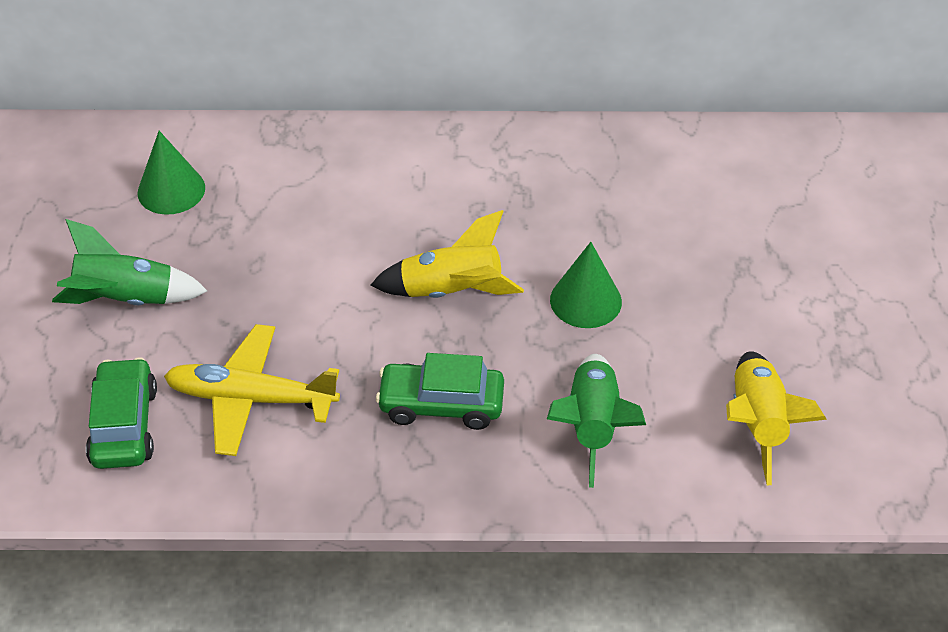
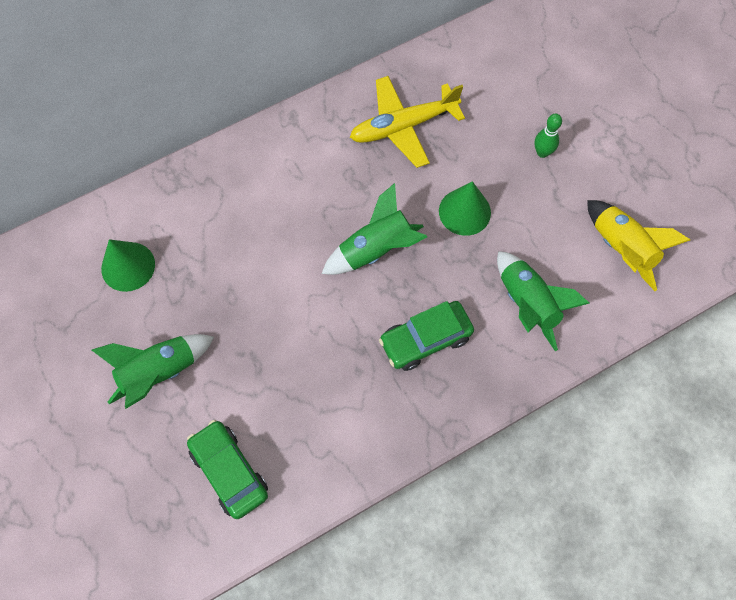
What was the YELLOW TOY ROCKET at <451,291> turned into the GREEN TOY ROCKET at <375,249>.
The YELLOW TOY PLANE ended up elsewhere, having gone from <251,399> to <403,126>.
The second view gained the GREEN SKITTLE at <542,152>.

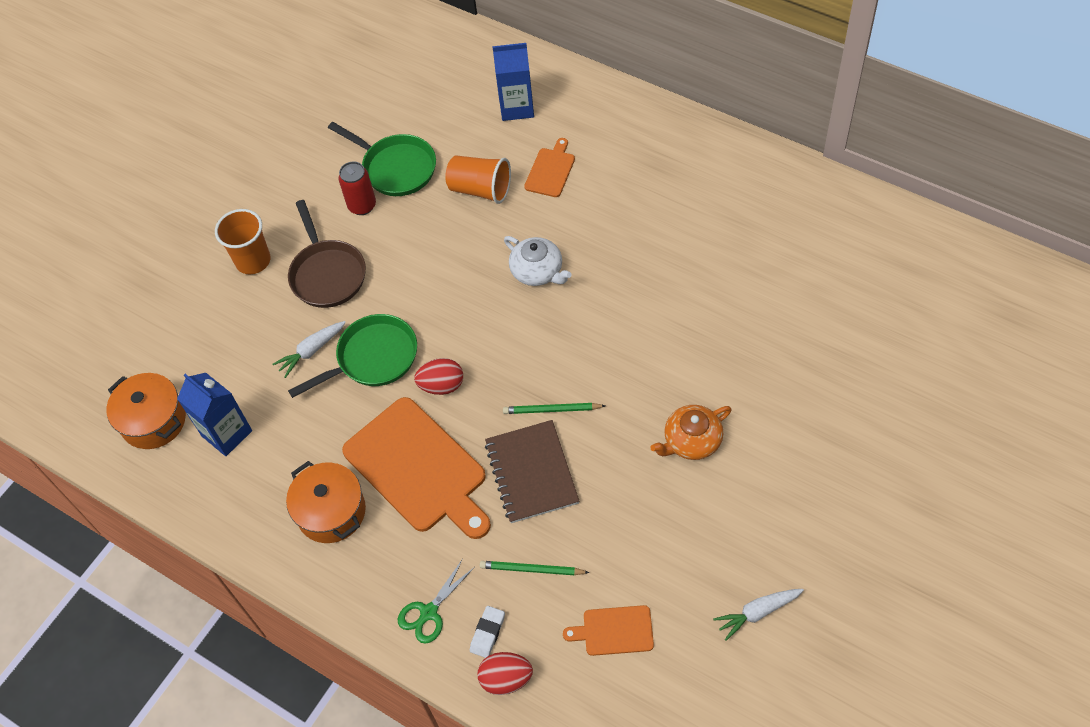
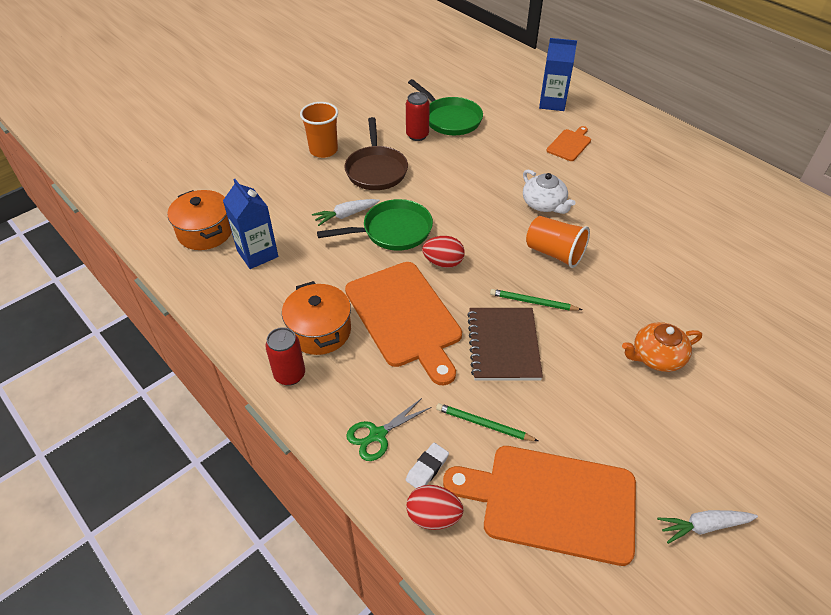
The ORANGE-COLOURED CUP ended up elsewhere, having gone from <480,189> to <554,253>.
The size of the ORANGE-COLOURED CHOPPING BOARD at <614,630> changed by a factor of 2.10.
The second view gained the RED TIN at <290,375>.

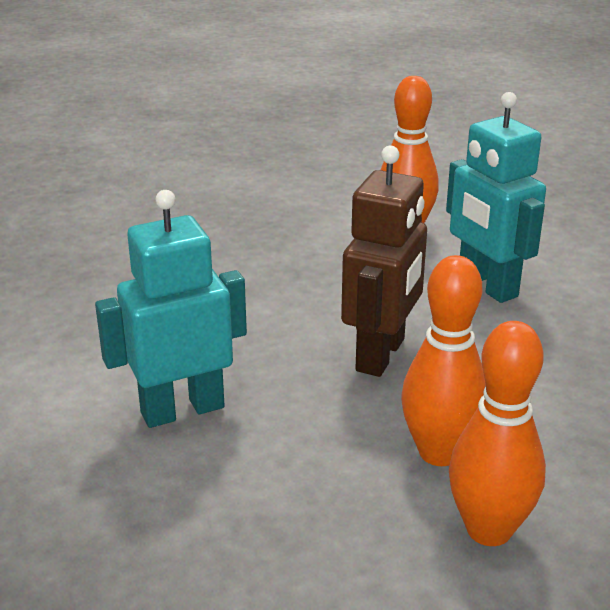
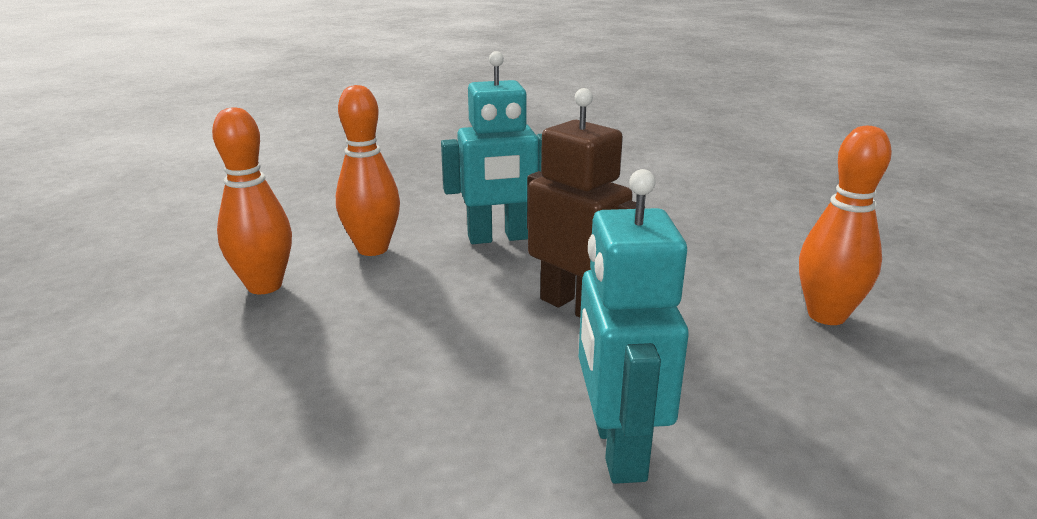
The ORANGE-COLOURED SKITTLE ended up elsewhere, having gone from <439,452> to <264,286>.

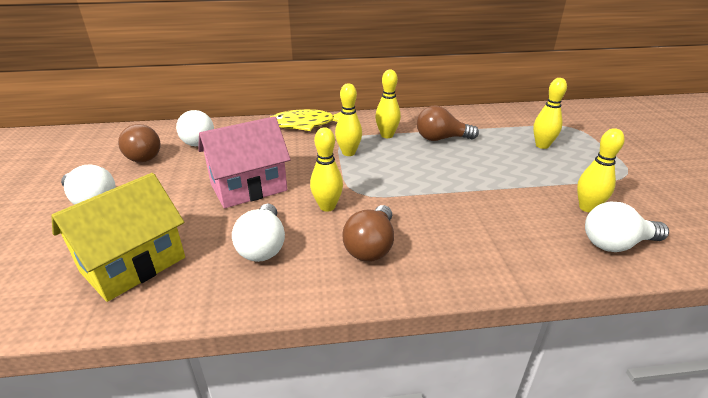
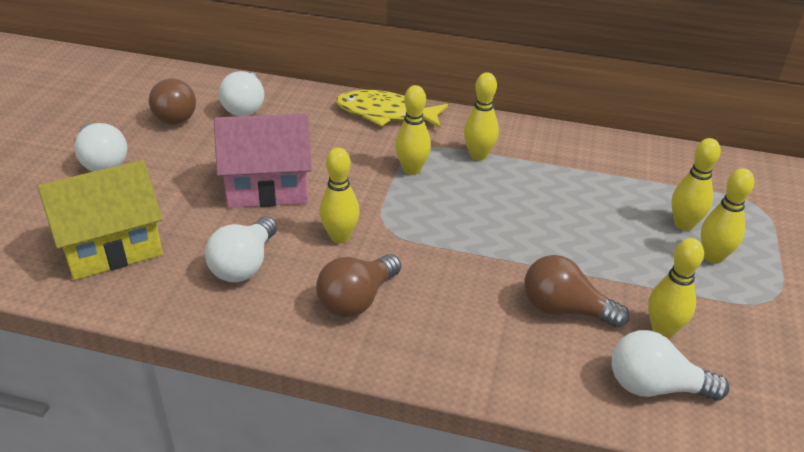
The BROWN LIGHTBULB ended up elsewhere, having gone from <441,139> to <564,309>.
The second view gained the YELLOW SKITTLE at <713,257>.

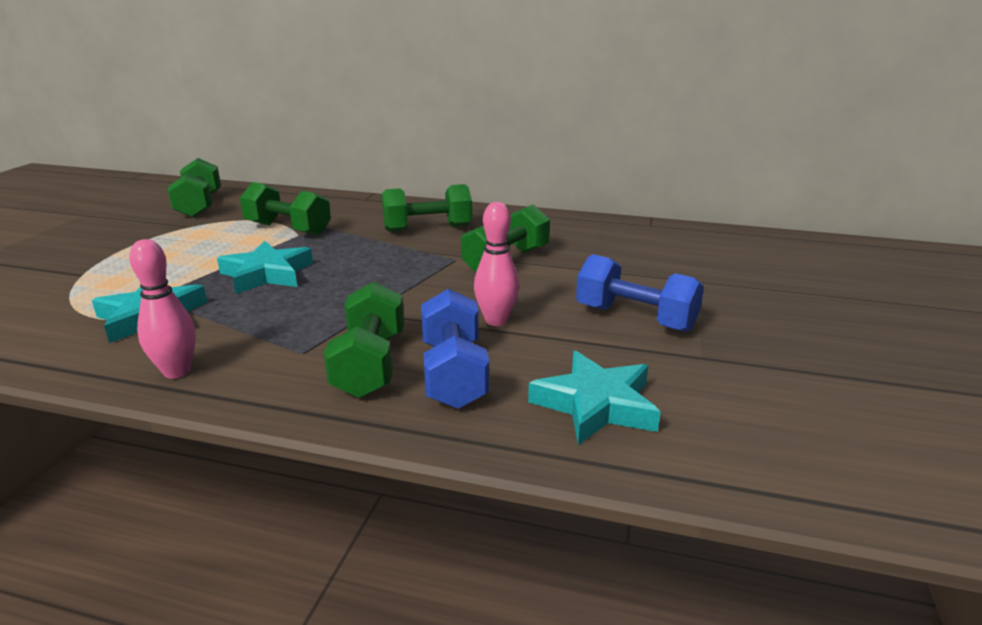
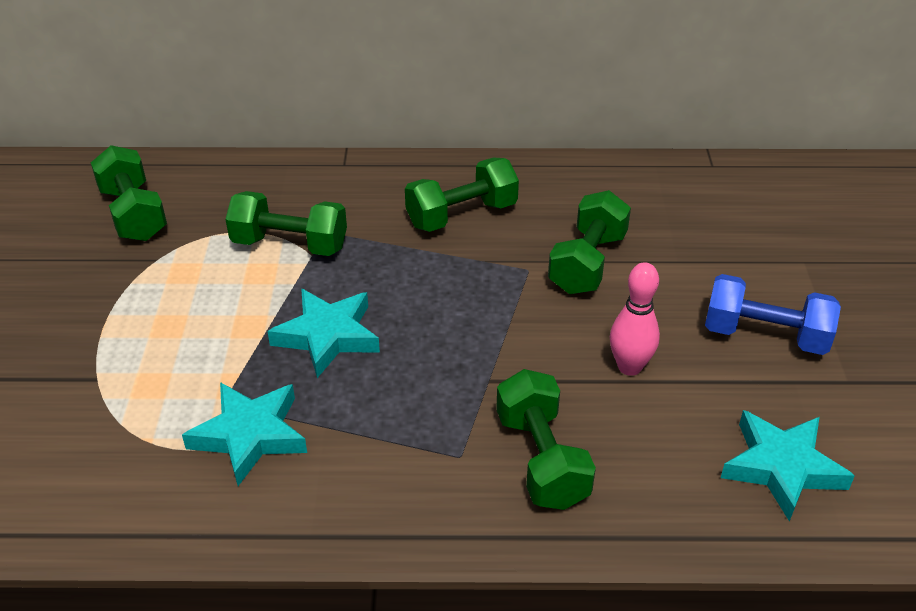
The second view lost the ROSY SKITTLE at <177,371>.
The second view lost the COBALT HAND WEIGHT at <453,374>.

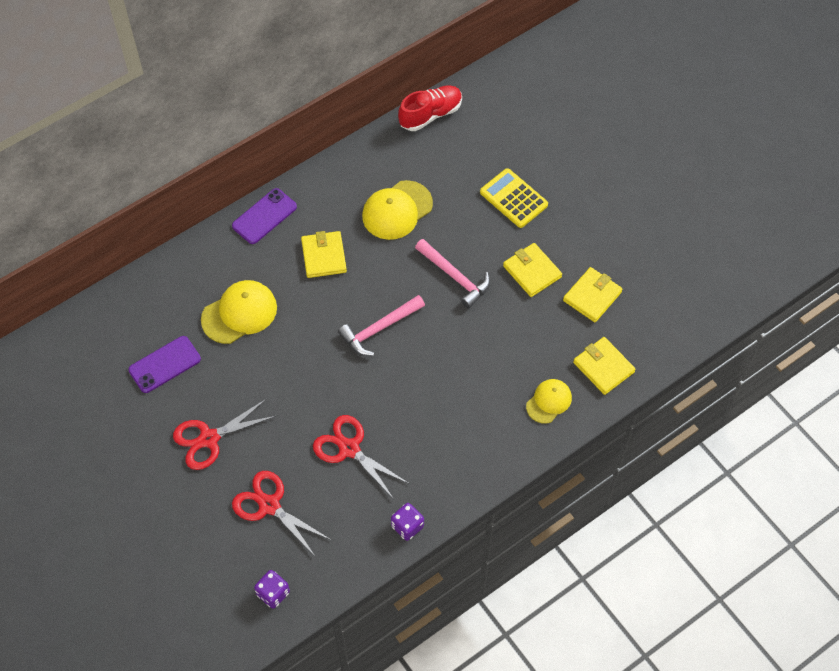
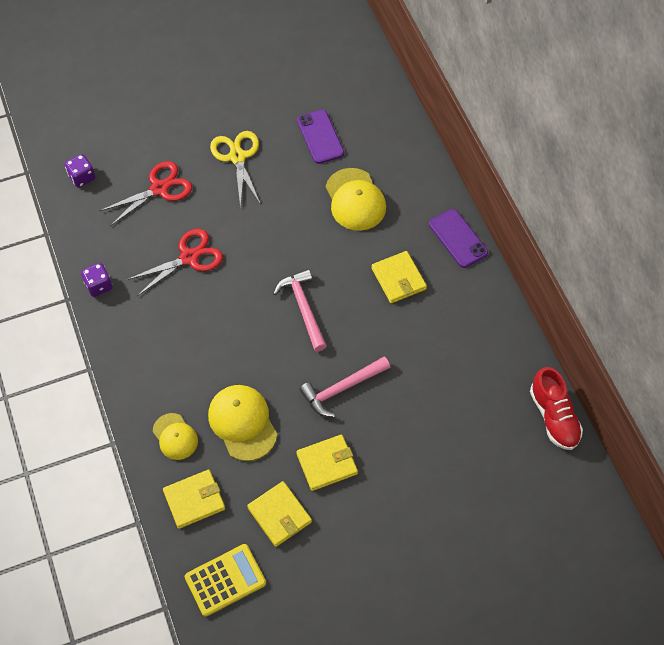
The YELLOW POCKET CALCULATOR ended up elsewhere, having gone from <513,198> to <225,580>.
The YELLOW CAP ended up elsewhere, having gone from <397,210> to <242,423>.
The YELLOW WALLET at <324,256> ended up facing another way, 60 degrees clockwise from before.
What was the RED SHEARS at <209,439> turned into the YELLOW SHEARS at <237,157>.

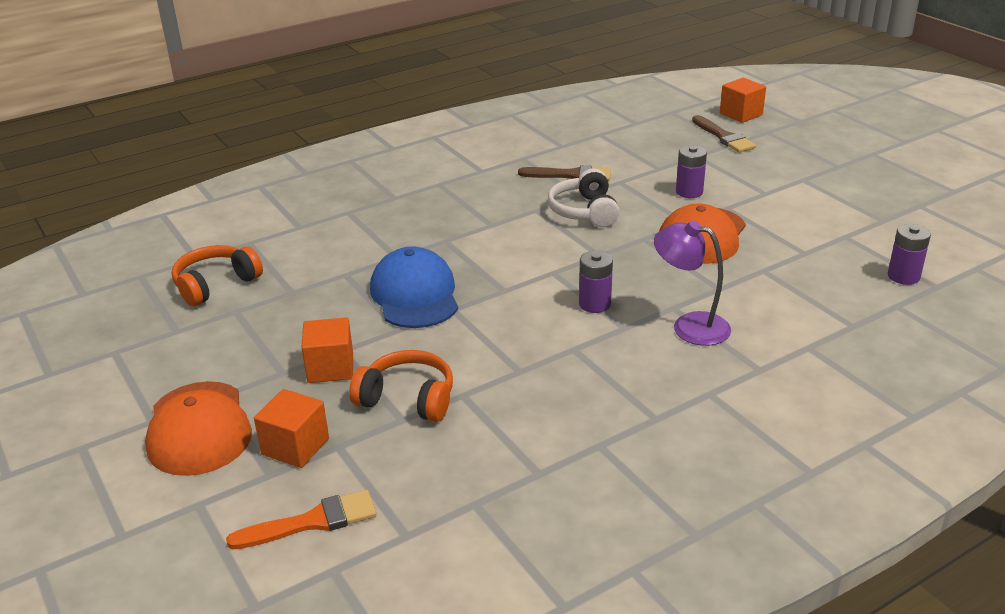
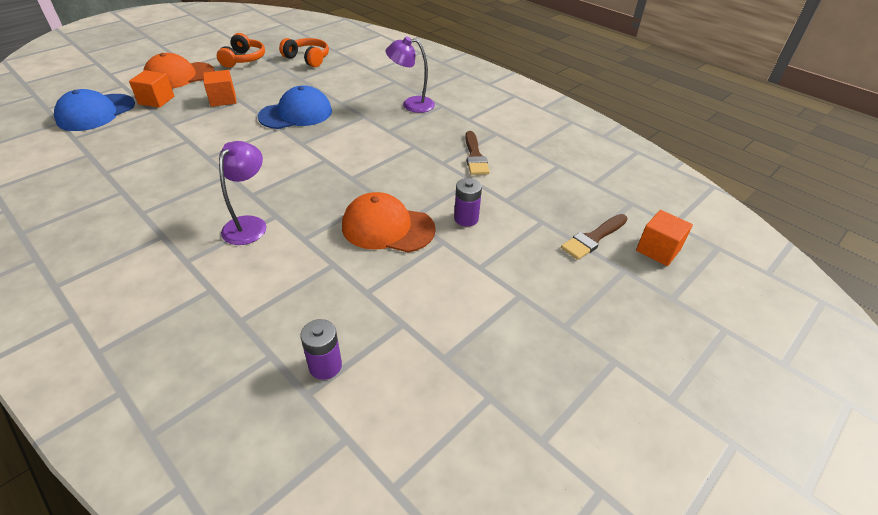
The second view lost the WHITE HEADSET at <585,211>.
The second view lost the ROYAL PURPLE AA BATTERY at <594,304>.
The ORANGE-COLOURED HEADSET ended up elsewhere, having gone from <407,399> to <243,59>.
Where the ORANGE-COLOURED PAINT BRUSH stood at <312,522>, the COBALT CAP came to stand at <96,112>.
The second view gained the ROYAL PURPLE LAMP at <411,104>.

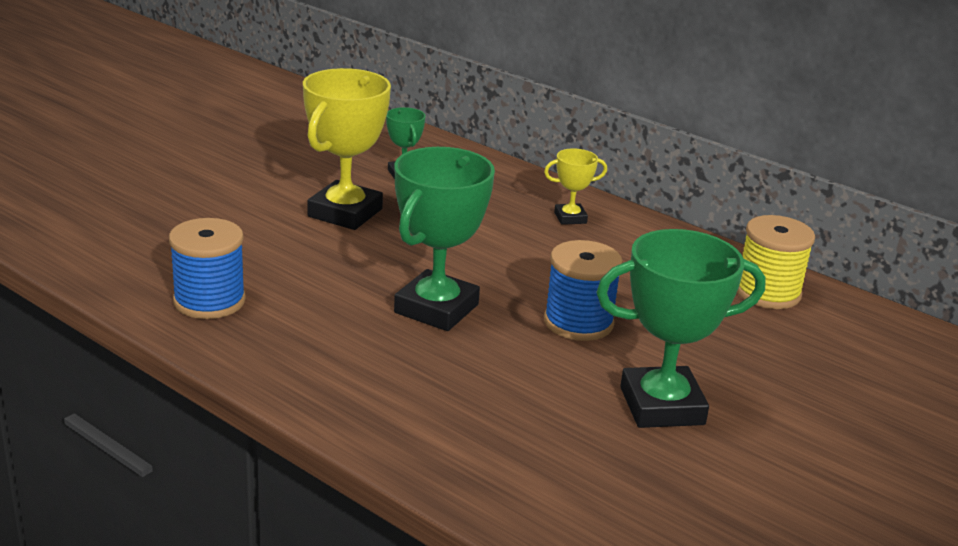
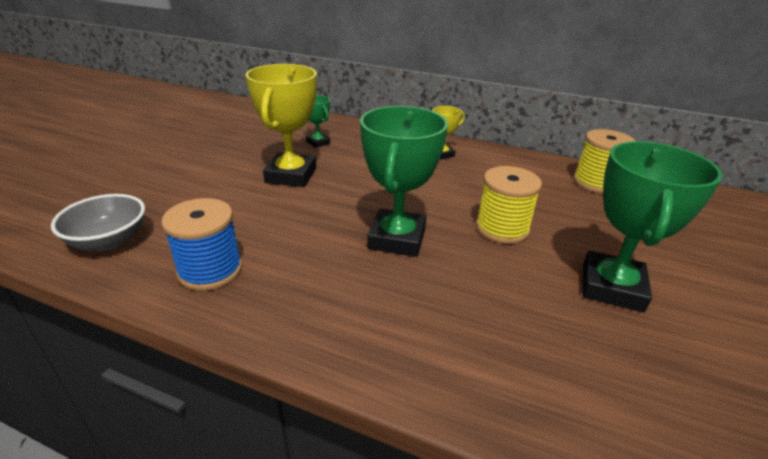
The GREEN PRIZE CUP at <662,406> ended up facing another way, 45 degrees counterclockwise from before.
What was the COBALT REEL OF THREAD at <578,322> turned into the YELLOW REEL OF THREAD at <502,228>.
The second view gained the GRAY DEEP DISH at <109,241>.

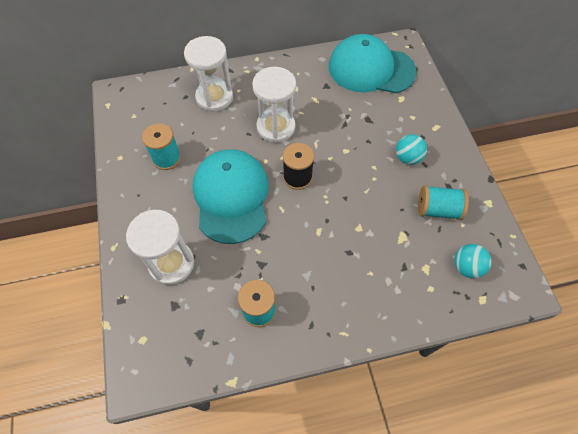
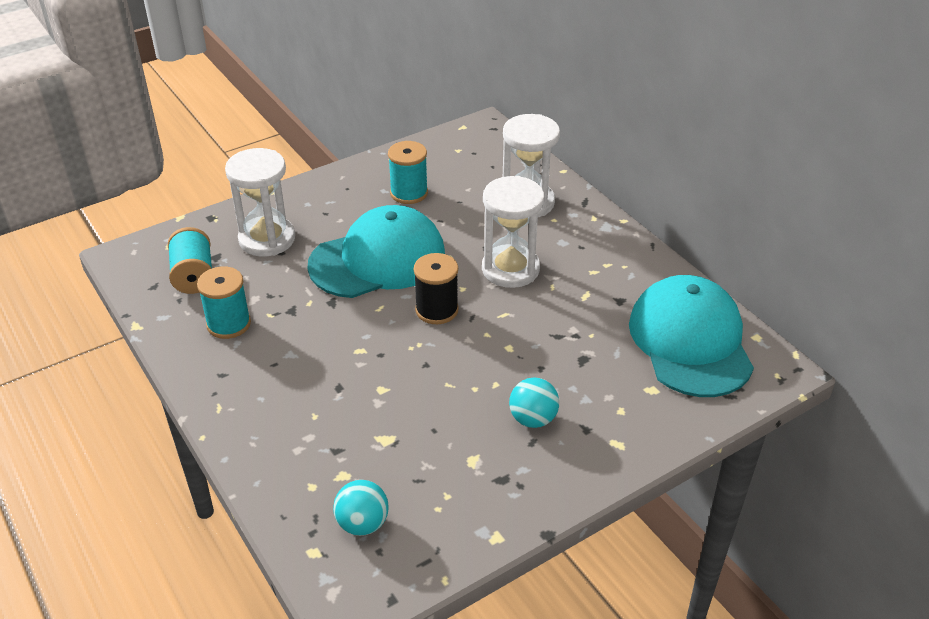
The TEAL REEL OF THREAD ended up elsewhere, having gone from <438,210> to <193,276>.

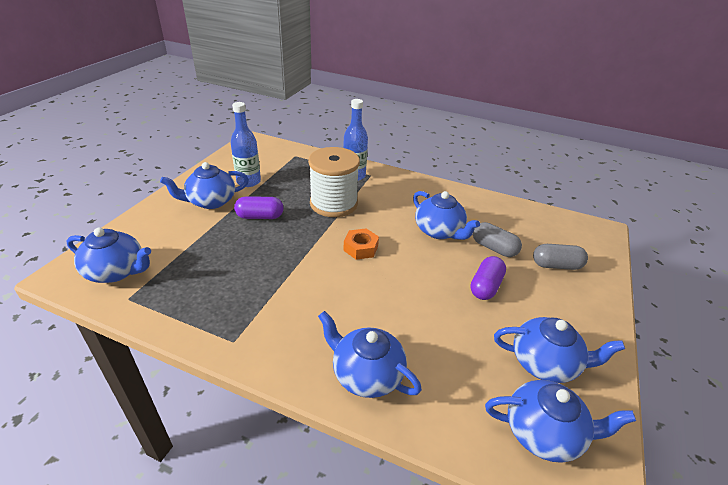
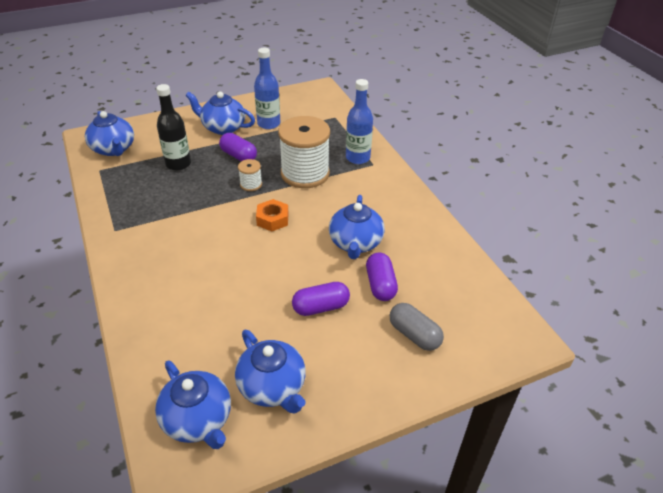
What was the GRAY CAPSULE at <494,248> turned into the ROYAL PURPLE CAPSULE at <380,285>.
The second view lost the COBALT TEAPOT at <366,374>.
The second view gained the EBONY FLASK at <178,164>.
The second view gained the WHITE REEL OF THREAD at <251,184>.

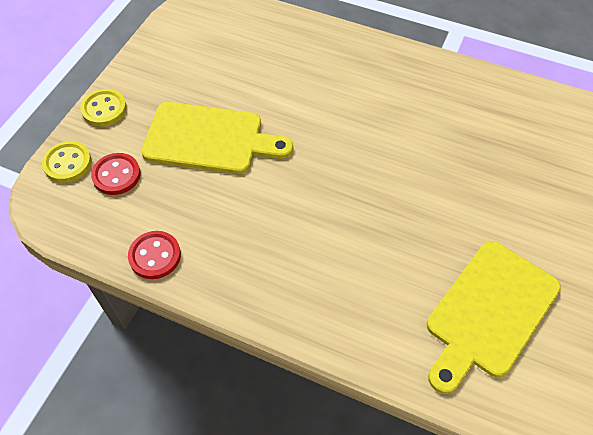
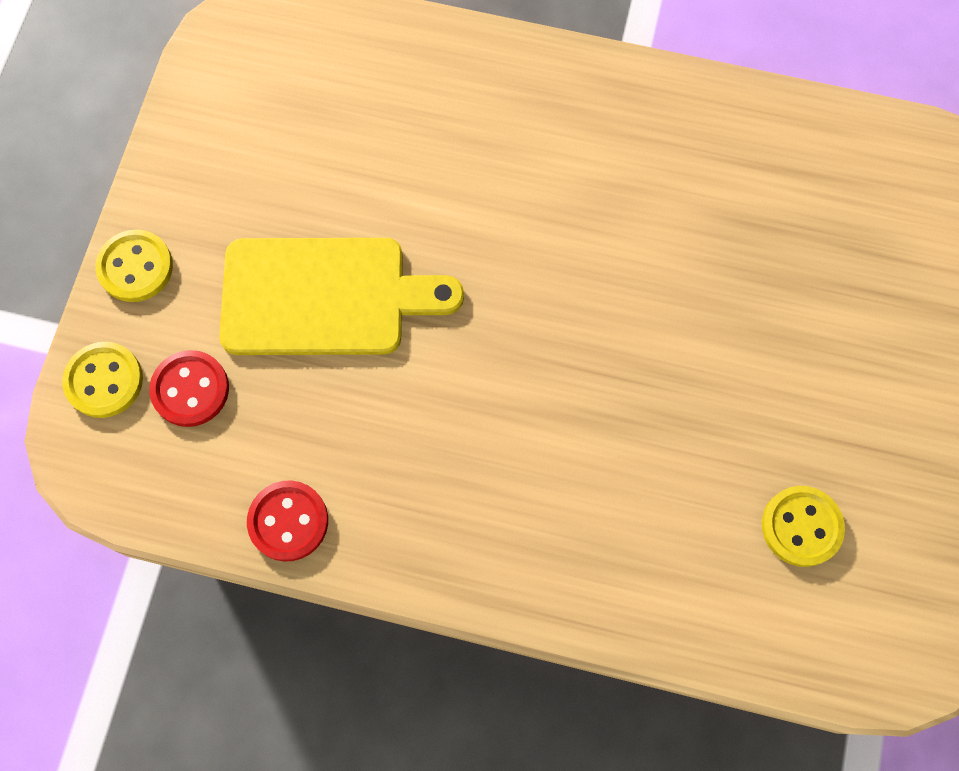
Where the YELLOW CHOPPING BOARD stood at <489,312>, the YELLOW SEWING BUTTON came to stand at <801,526>.

